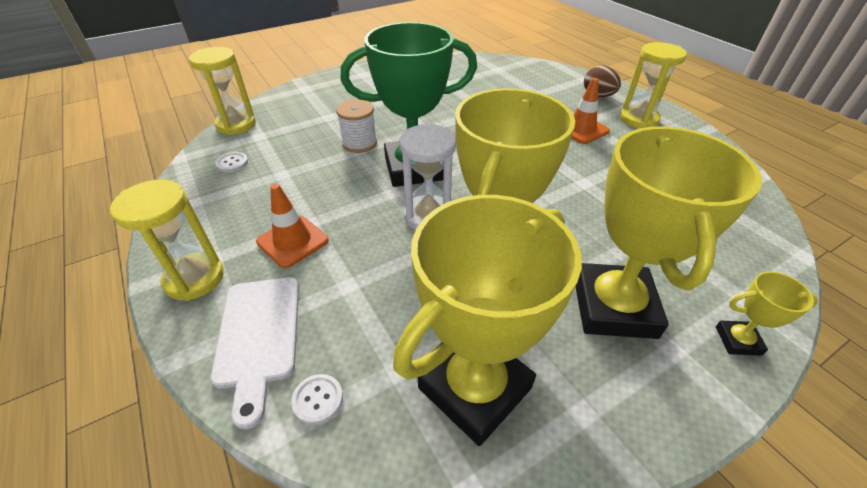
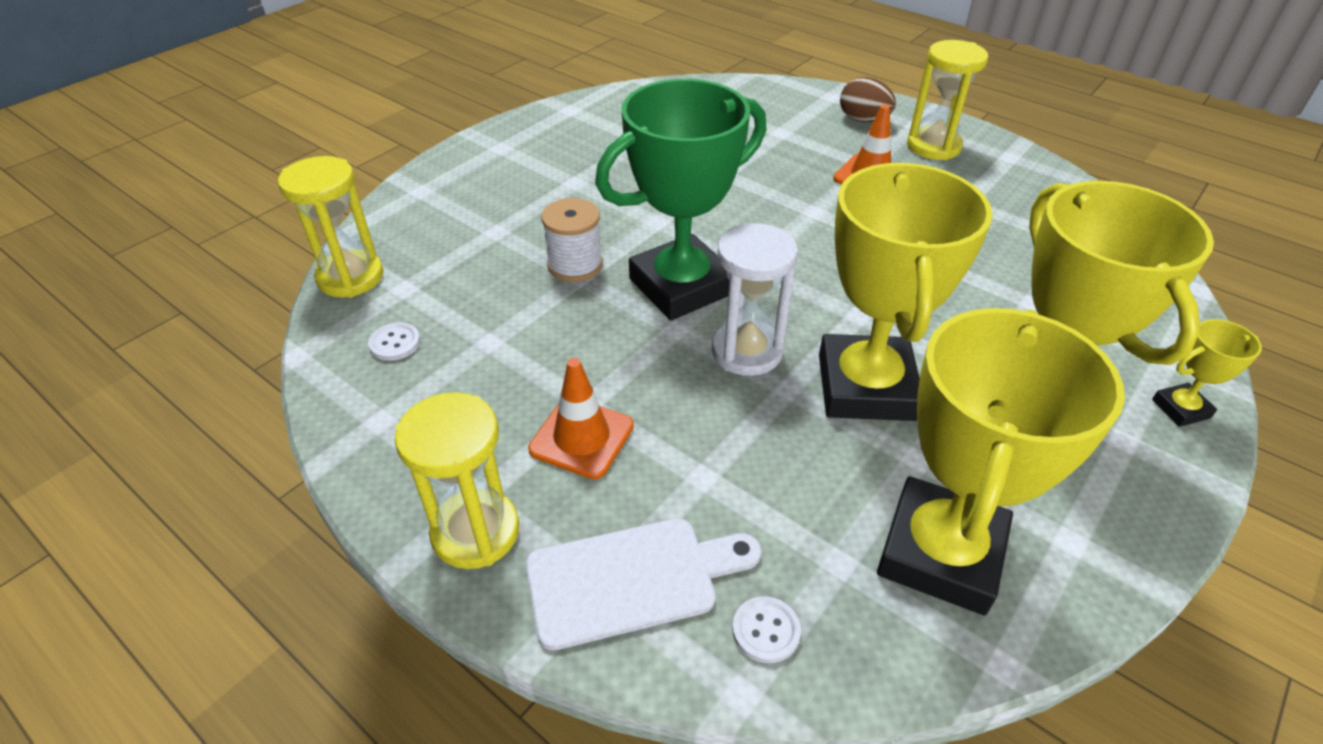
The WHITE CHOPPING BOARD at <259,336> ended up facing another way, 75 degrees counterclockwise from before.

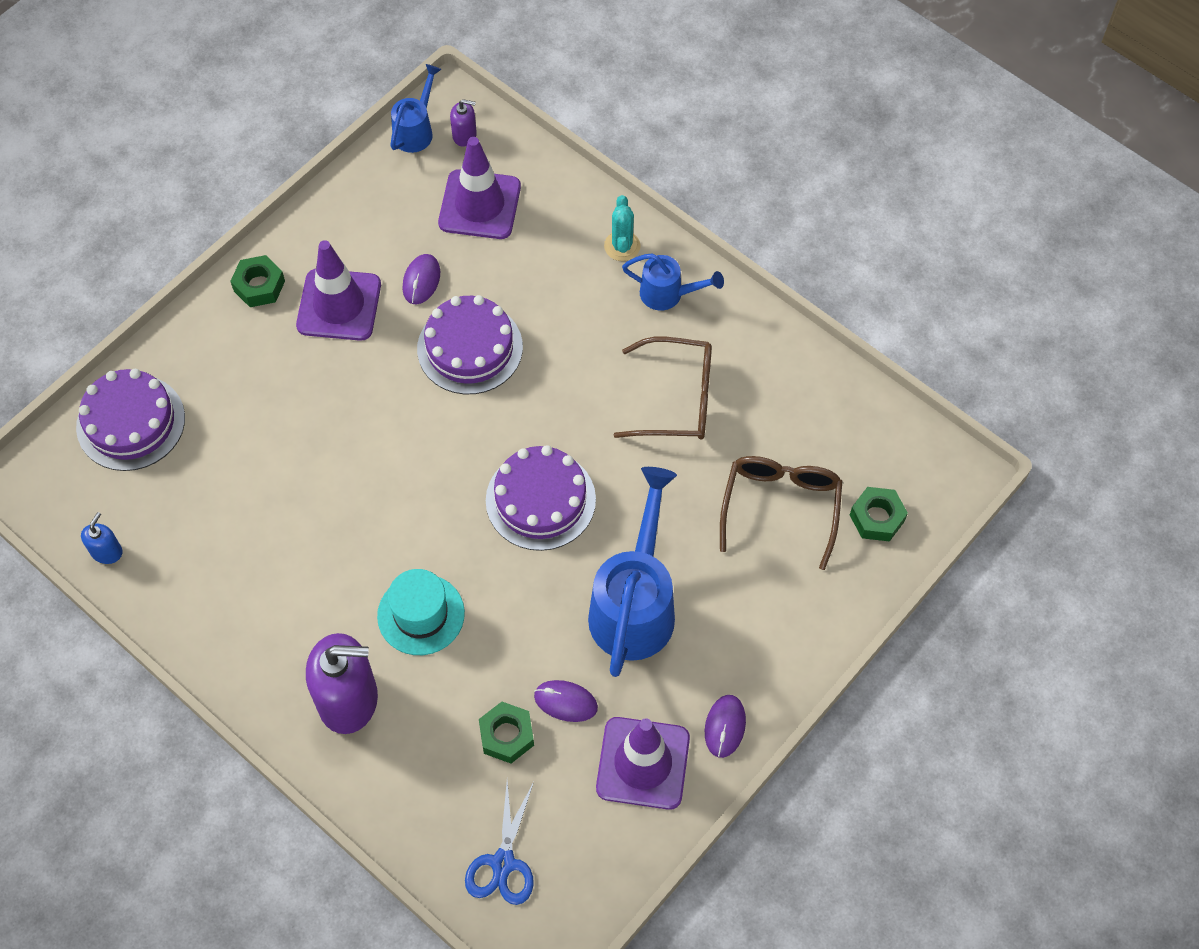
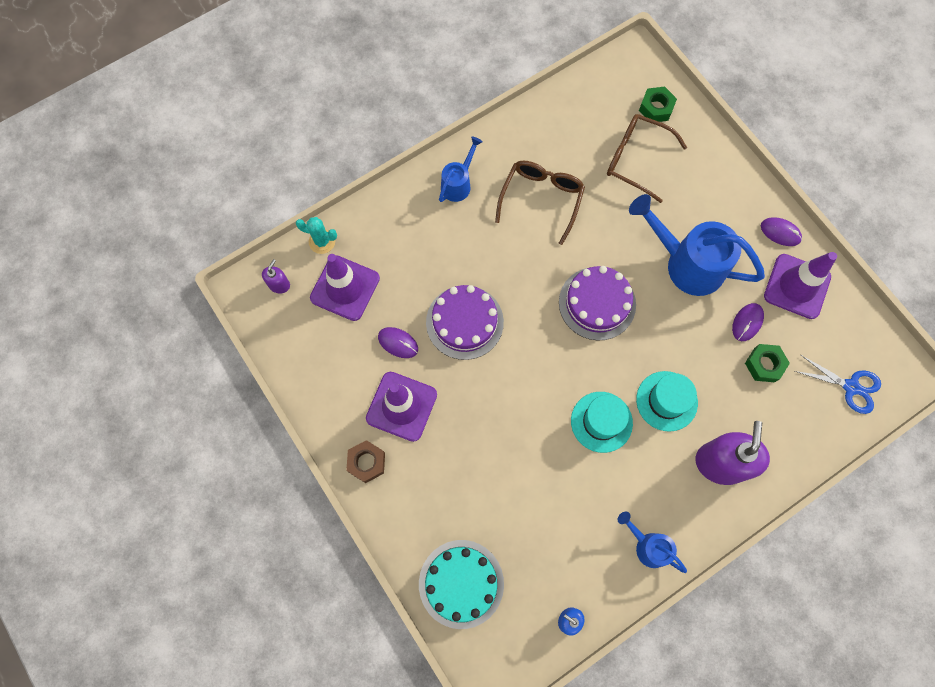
The COBALT WATERING CAN ended up elsewhere, having gone from <416,130> to <648,546>.
The TEAL CACTUS ended up elsewhere, having gone from <622,246> to <322,241>.
What was the GREEN NUT at <259,286> turned into the BROWN NUT at <366,462>.
What was the ROYAL PURPLE CAKE at <131,422> turned into the TEAL CAKE at <461,583>.
The second view gained the TEAL HAT at <601,422>.

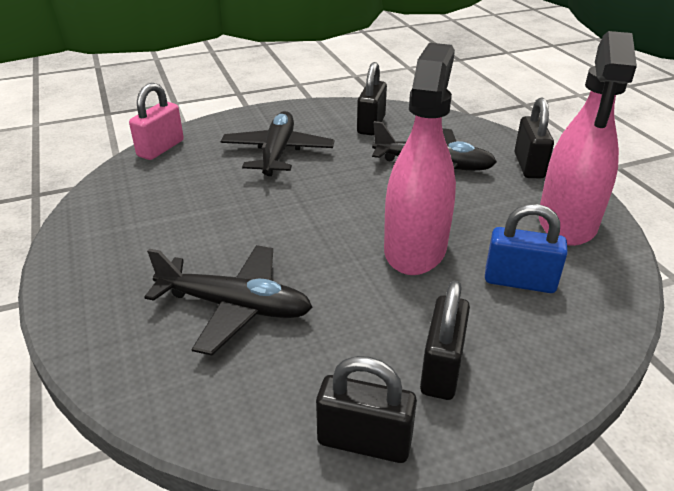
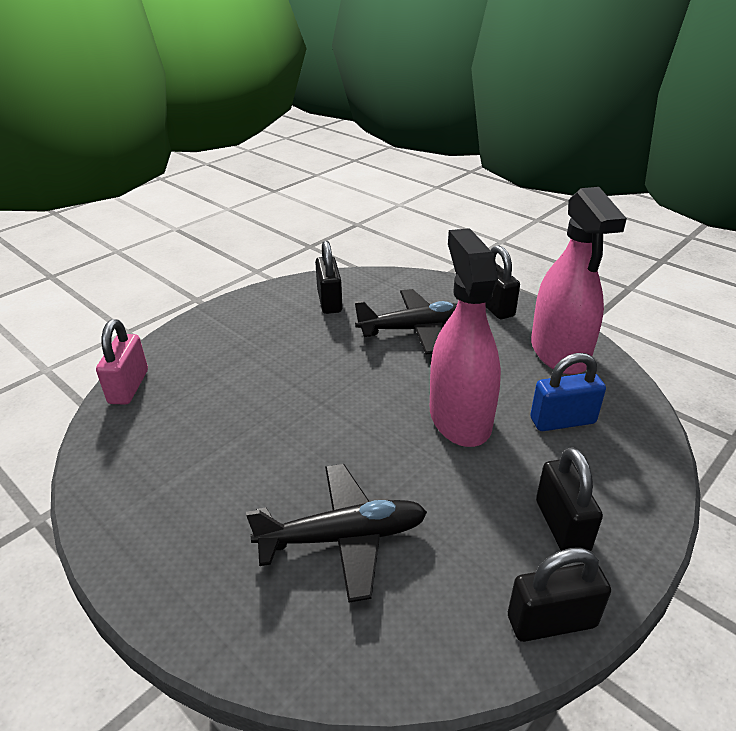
The second view lost the EBONY TOY PLANE at <278,153>.

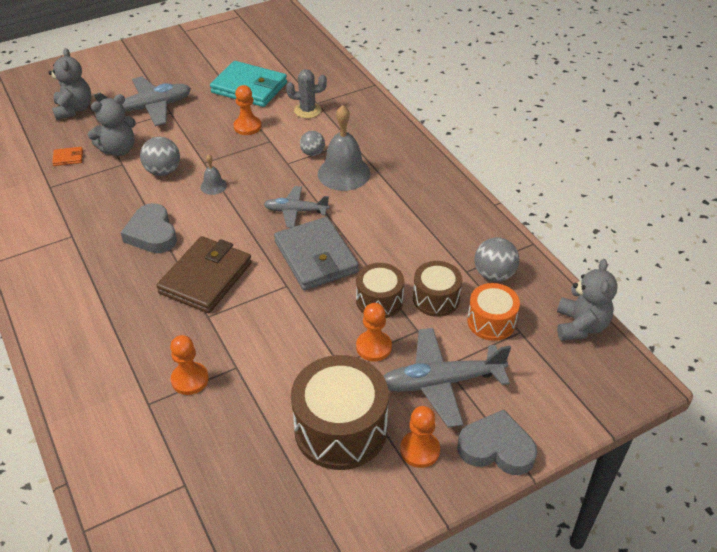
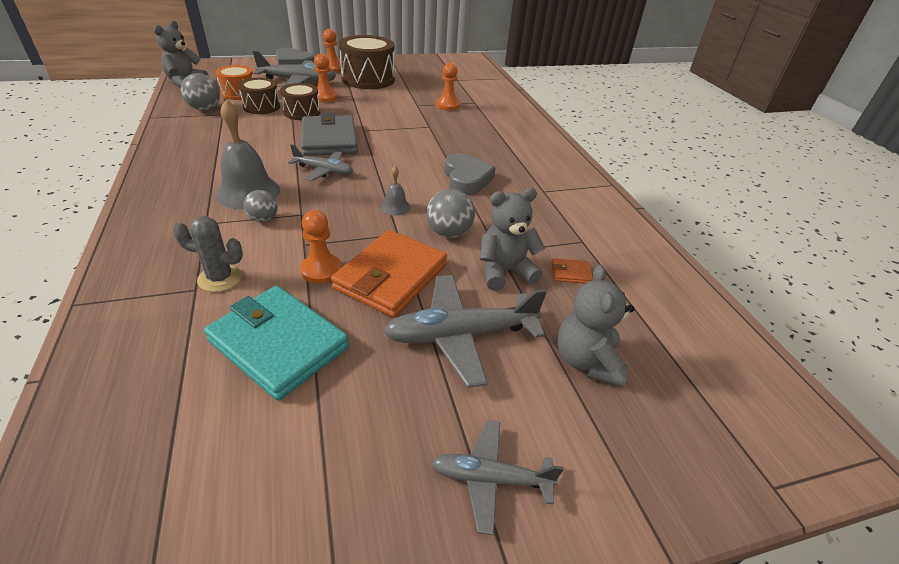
The second view lost the BROWN WALLET at <206,278>.
The second view gained the ORANGE-COLOURED WALLET at <391,277>.
The second view gained the GRAY TOY PLANE at <490,478>.

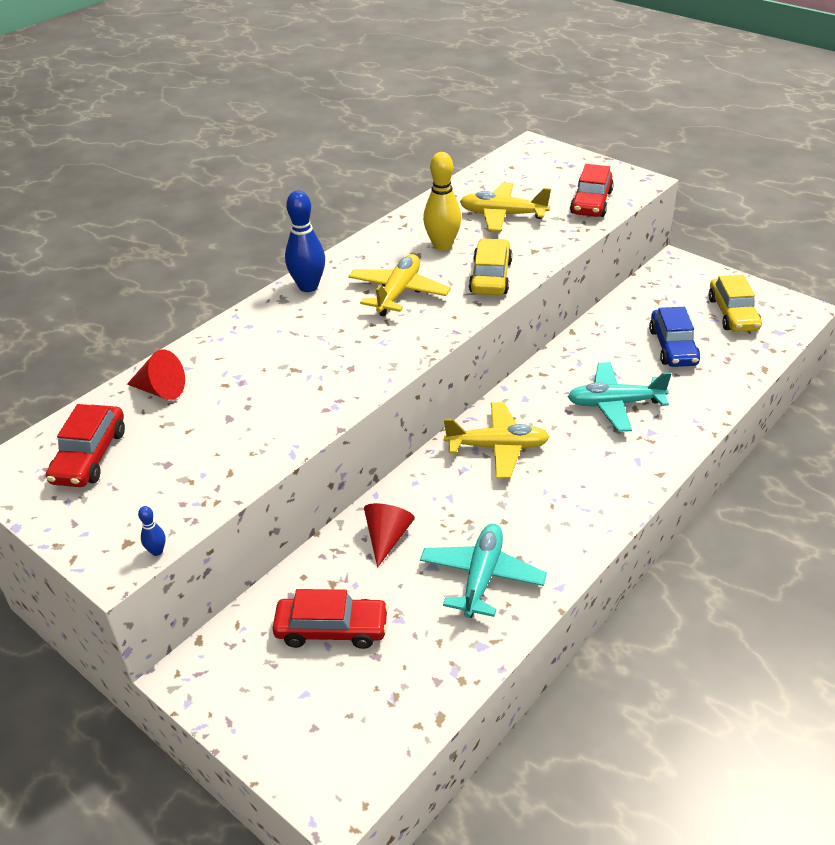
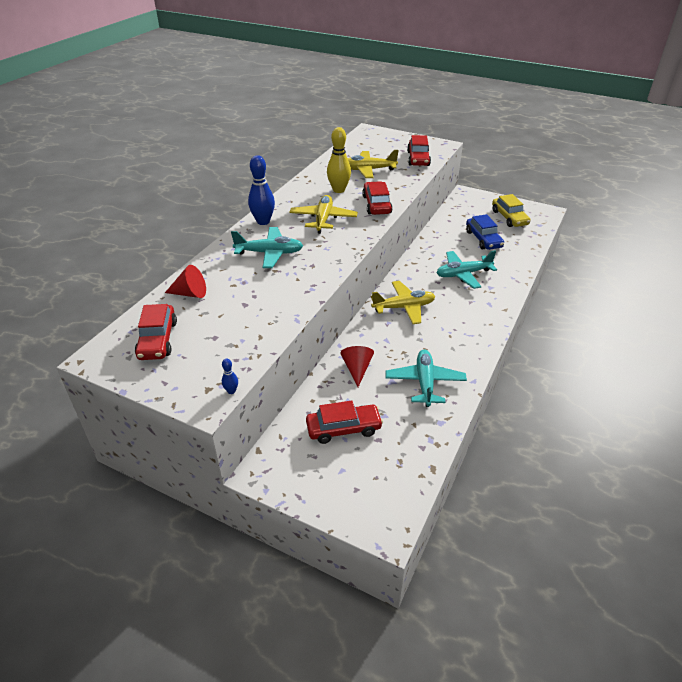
What was the YELLOW AUTOMOBILE at <490,277> turned into the RED AUTOMOBILE at <376,205>.
The second view gained the TEAL TOY PLANE at <269,253>.

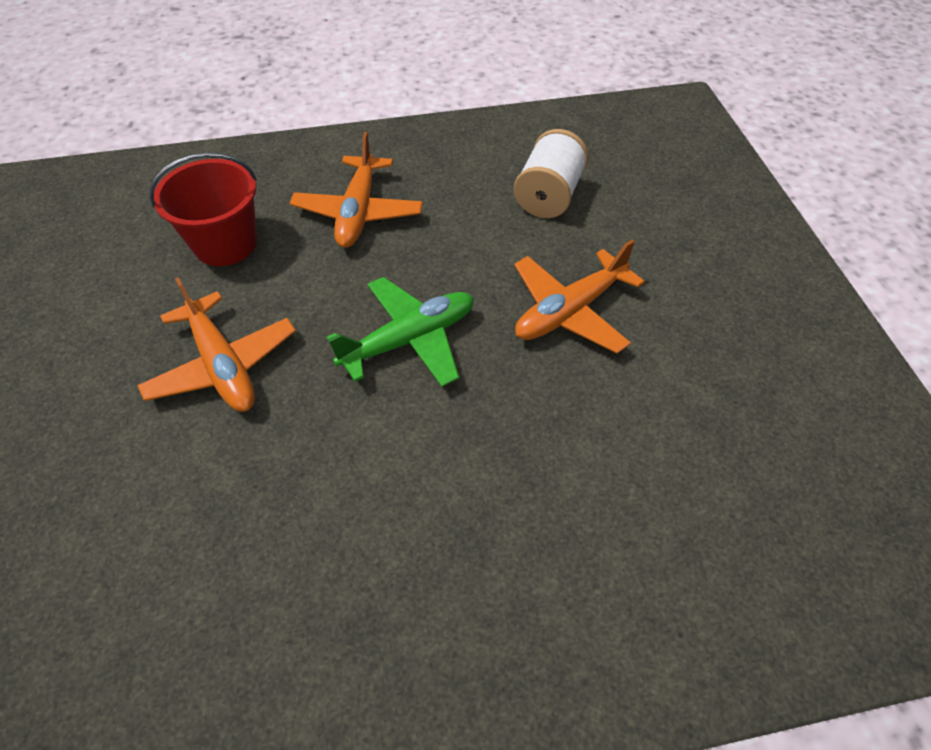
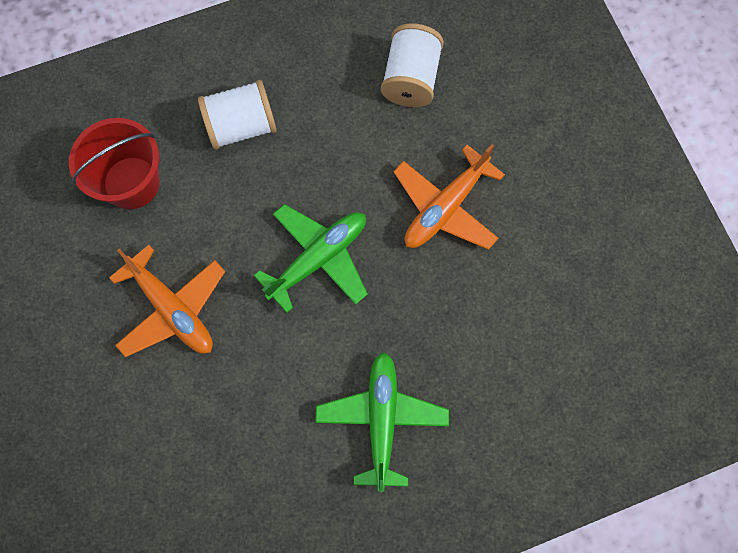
Where the ORANGE-COLOURED TOY PLANE stood at <358,212>, the WHITE REEL OF THREAD came to stand at <241,126>.
The second view gained the GREEN TOY PLANE at <381,420>.

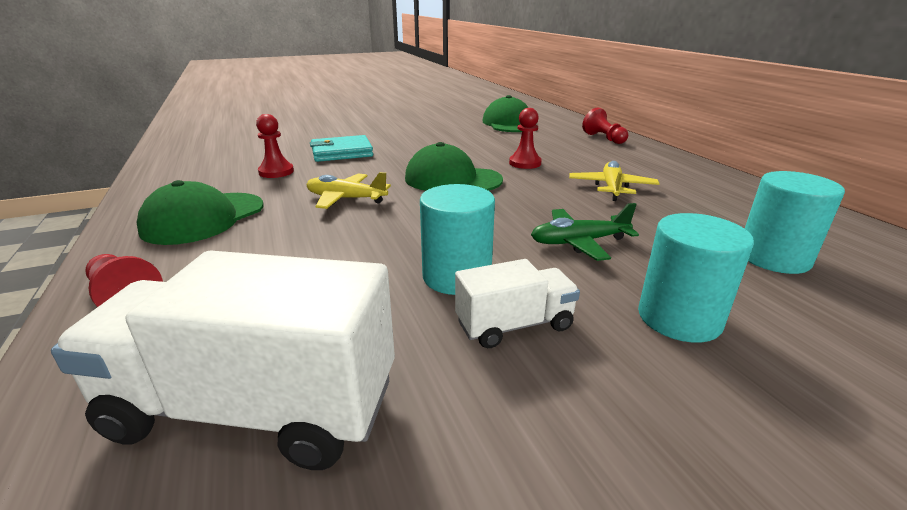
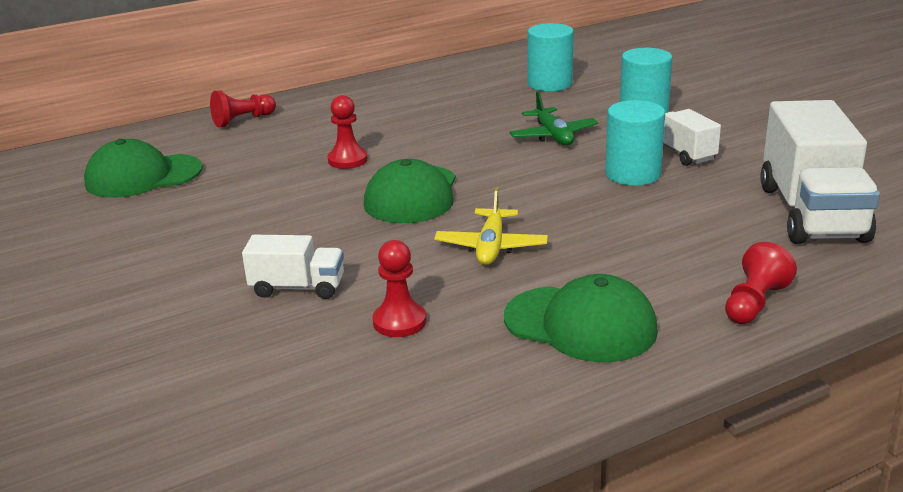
Where the TEAL WALLET stood at <342,152>, the WHITE TOY TRUCK came to stand at <297,288>.
The second view lost the YELLOW TOY PLANE at <611,188>.

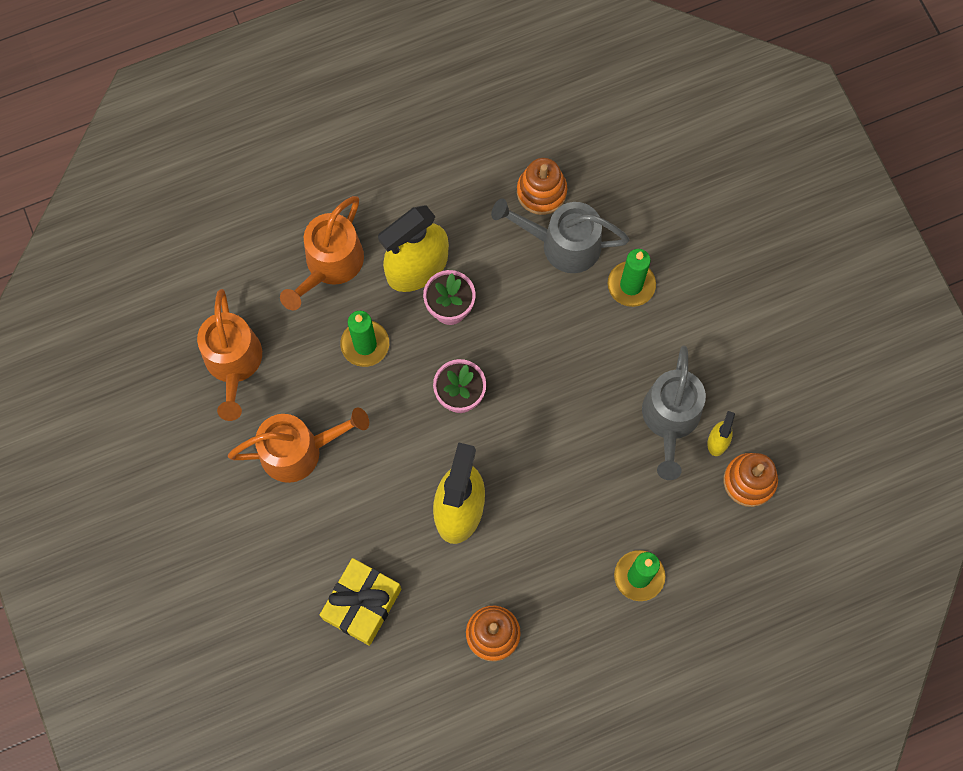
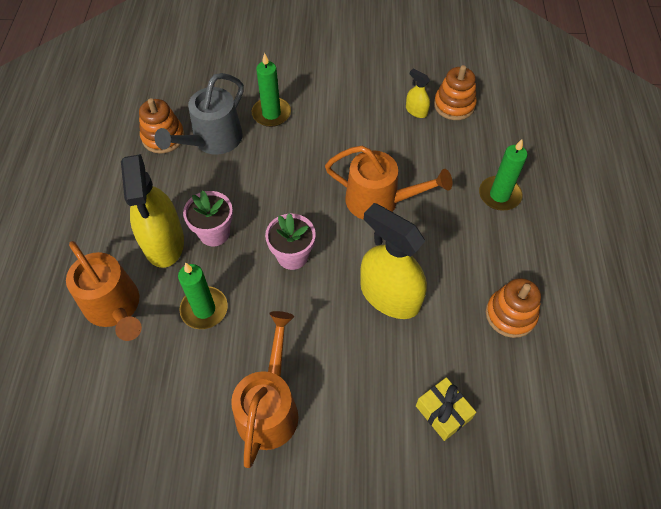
The ORANGE-COLOURED WATERING CAN ended up elsewhere, having gone from <234,364> to <380,201>.
The second view lost the GRAY WATERING CAN at <670,420>.
The size of the YELLOW GIFT at <362,604> changed by a factor of 0.67.

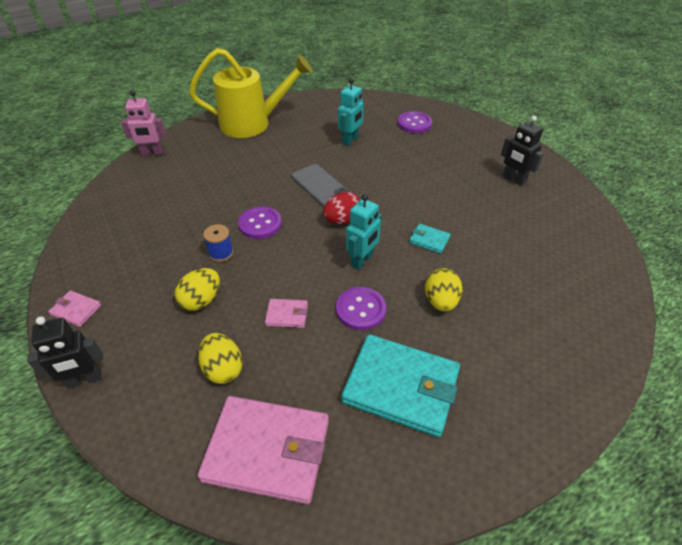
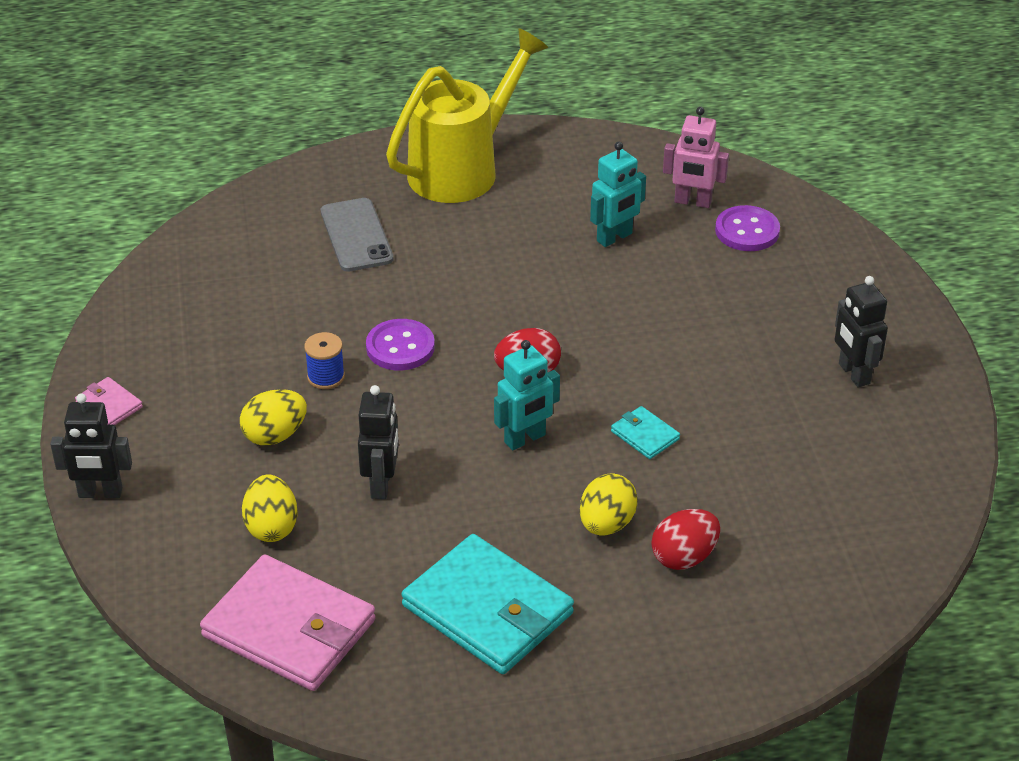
The YELLOW WATERING CAN at <253,124> ended up facing another way, 60 degrees counterclockwise from before.
The ROSY TOY ROBOT ended up elsewhere, having gone from <152,153> to <692,202>.
The GRAY SMARTPHONE ended up elsewhere, having gone from <321,186> to <356,235>.
The second view lost the ROYAL PURPLE SEWING BUTTON at <360,309>.
Where the ROSY WALLET stood at <287,315>, the EBONY TOY ROBOT came to stand at <381,484>.
The second view gained the RED TOY EGG at <684,557>.

